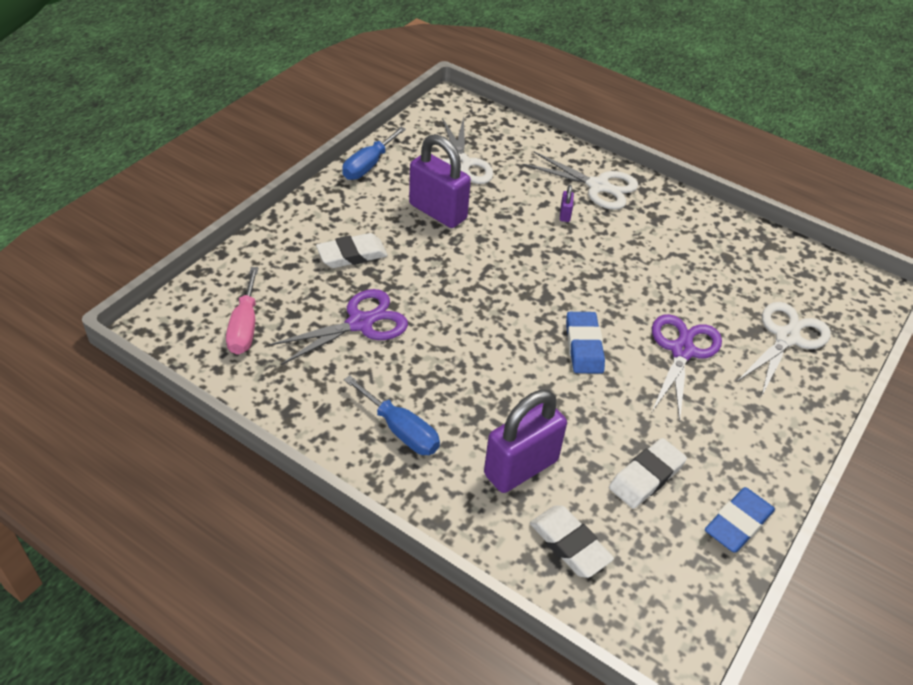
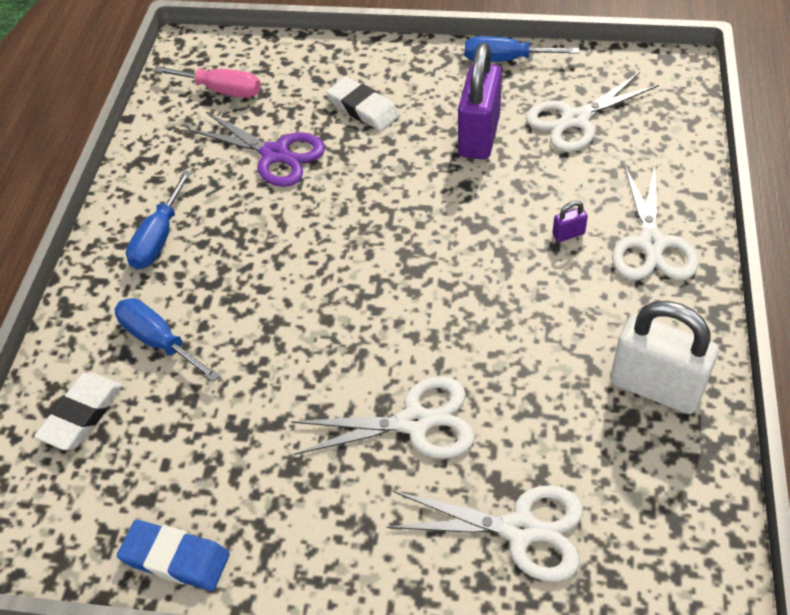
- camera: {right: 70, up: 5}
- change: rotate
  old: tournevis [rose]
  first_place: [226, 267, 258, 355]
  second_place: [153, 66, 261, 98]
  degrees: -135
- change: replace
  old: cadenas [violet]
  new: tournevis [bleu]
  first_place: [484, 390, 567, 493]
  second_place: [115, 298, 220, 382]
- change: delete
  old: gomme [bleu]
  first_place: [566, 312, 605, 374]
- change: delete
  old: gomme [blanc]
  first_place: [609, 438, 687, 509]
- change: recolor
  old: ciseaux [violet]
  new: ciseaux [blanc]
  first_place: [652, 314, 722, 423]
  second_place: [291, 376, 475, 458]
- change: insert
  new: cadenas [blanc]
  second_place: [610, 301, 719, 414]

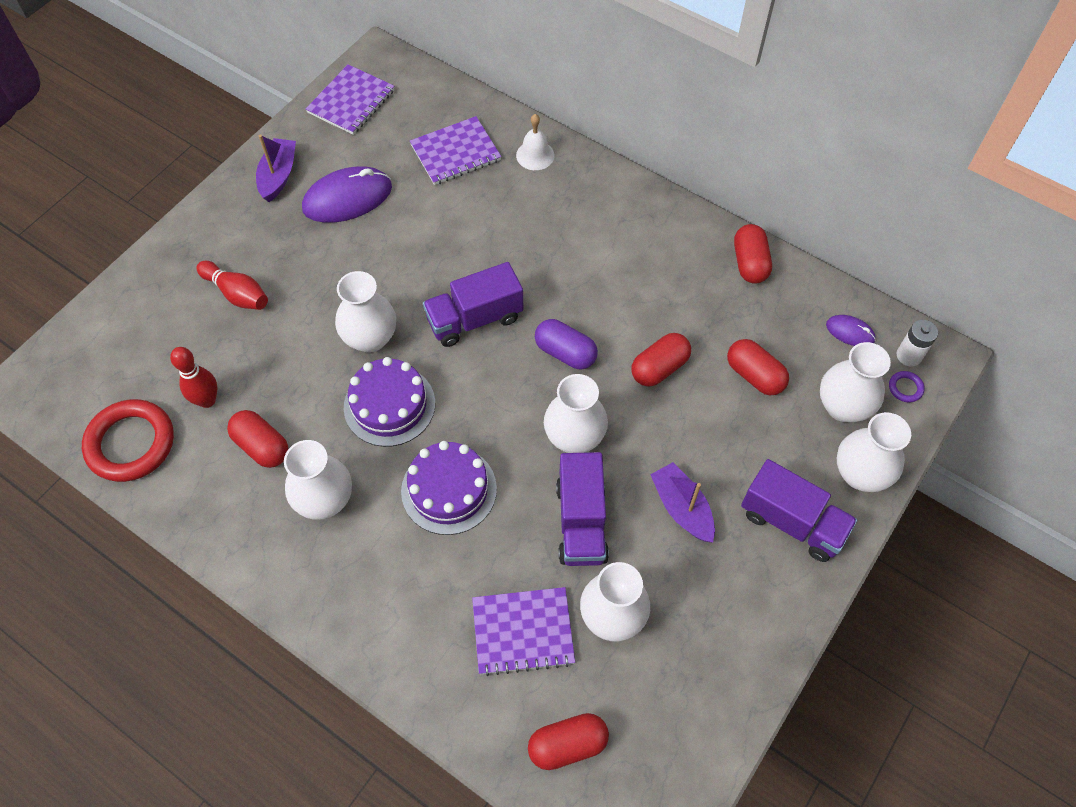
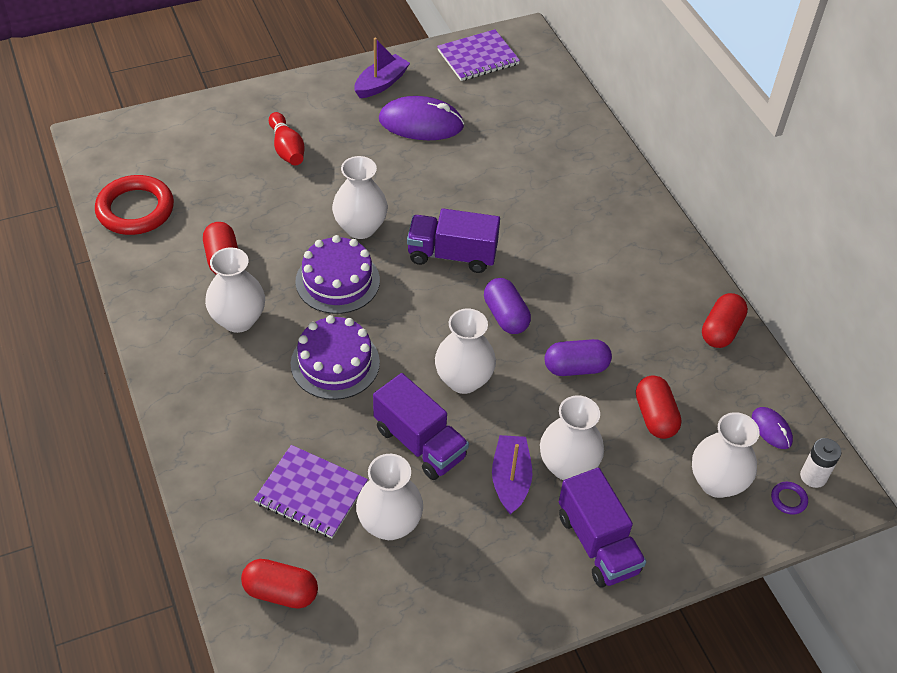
- camera: {right: 30, up: -10}
- change: delete
  old: quille [rouge]
  first_place: [170, 347, 217, 408]
- change: delete
  old: carnet [violet]
  first_place: [410, 116, 502, 185]
- change: delete
  old: cloche [blanc]
  first_place: [516, 114, 555, 170]
- change: rotate
  old: camion [violet]
  first_place: [556, 452, 609, 566]
  second_place: [373, 373, 469, 480]
  degrees: -75
- change: recolor
  old: gélule [rouge]
  new: gélule [violet]
  first_place: [631, 333, 691, 387]
  second_place: [545, 339, 612, 376]
- change: move
  old: vase [blanc]
  first_place: [837, 412, 911, 492]
  second_place: [540, 396, 604, 480]

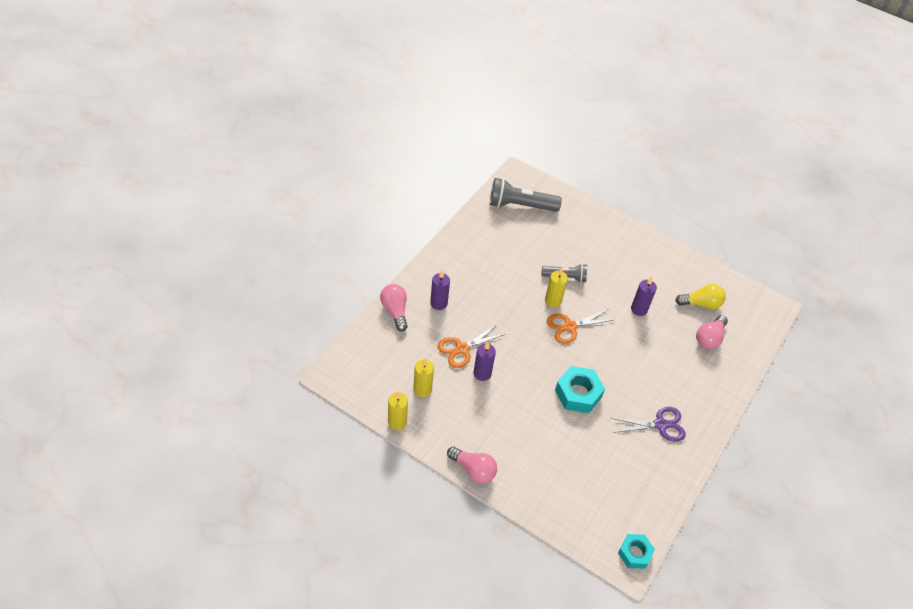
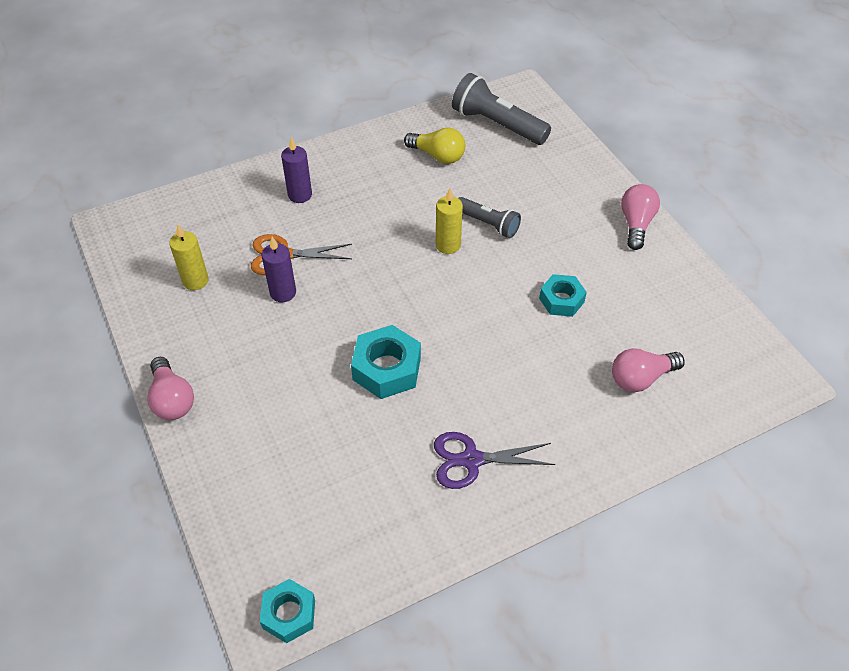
- camera: {right: 35, up: 0}
- change: move
  old: ampoule [rose]
  first_place: [380, 284, 408, 331]
  second_place: [621, 184, 660, 250]
- change: delete
  old: bougie [jaune]
  first_place: [388, 391, 408, 430]
- change: delete
  old: ciseaux [orange]
  first_place: [547, 309, 613, 344]
- change: rotate
  old: ciseaux [violet]
  first_place: [611, 407, 686, 442]
  second_place: [434, 432, 555, 489]
  degrees: 150
- change: replace
  old: bougie [violet]
  new: écrou [turquoise]
  first_place: [631, 277, 657, 316]
  second_place: [539, 274, 587, 317]
- change: move
  old: ampoule [jaune]
  first_place: [675, 284, 726, 309]
  second_place: [404, 127, 465, 164]

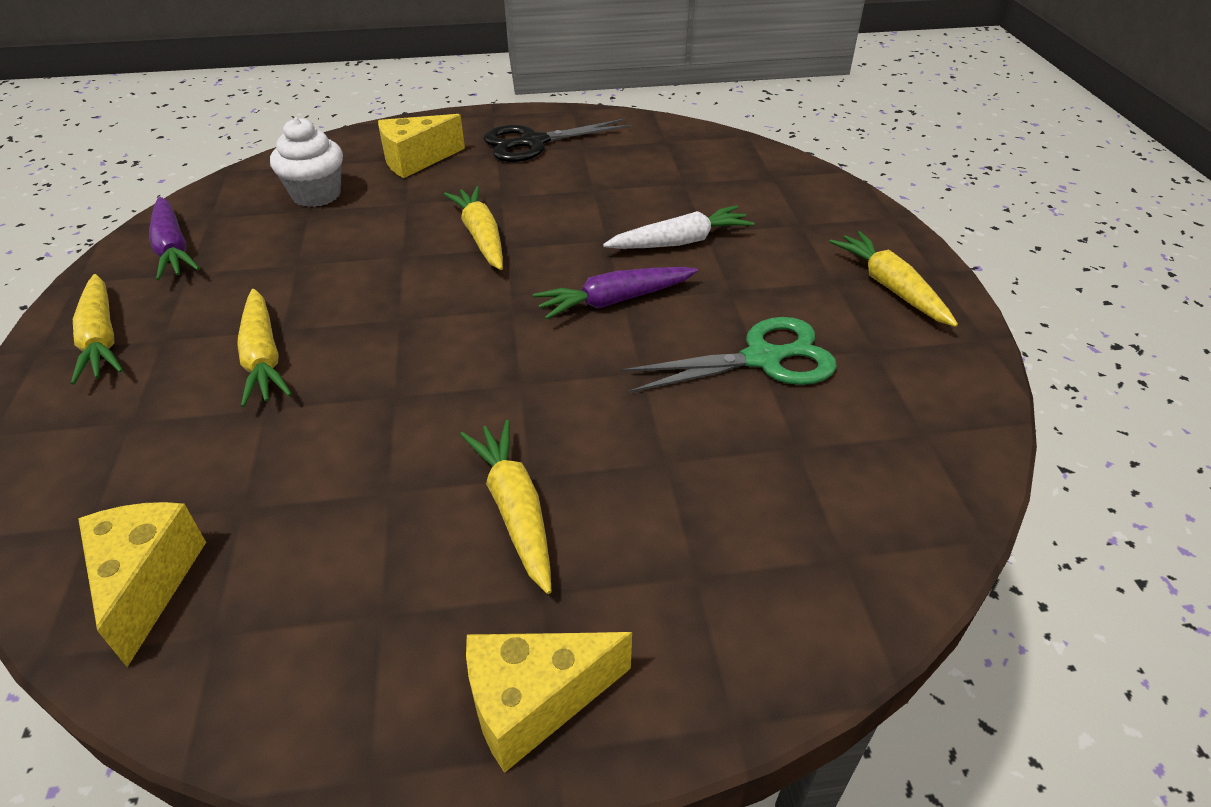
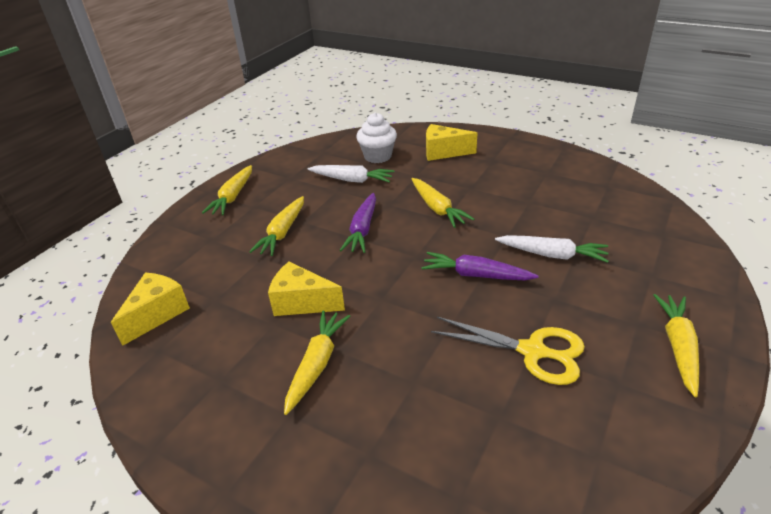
- camera: {right: 40, up: -5}
- change: move
  old: carotte [violet]
  first_place: [149, 197, 200, 280]
  second_place: [340, 193, 376, 253]
- change: rotate
  old: carotte [jaune]
  first_place: [444, 186, 503, 270]
  second_place: [411, 178, 474, 228]
  degrees: 135
- change: move
  old: fromage [jaune]
  first_place: [466, 632, 632, 773]
  second_place: [268, 261, 345, 316]
- change: delete
  old: ciseaux [noir]
  first_place: [483, 119, 632, 162]
- change: recolor
  old: ciseaux [vert]
  new: ciseaux [jaune]
  first_place: [620, 317, 837, 393]
  second_place: [431, 317, 585, 385]
- change: insert
  new: carotte [blanc]
  second_place: [308, 165, 394, 183]

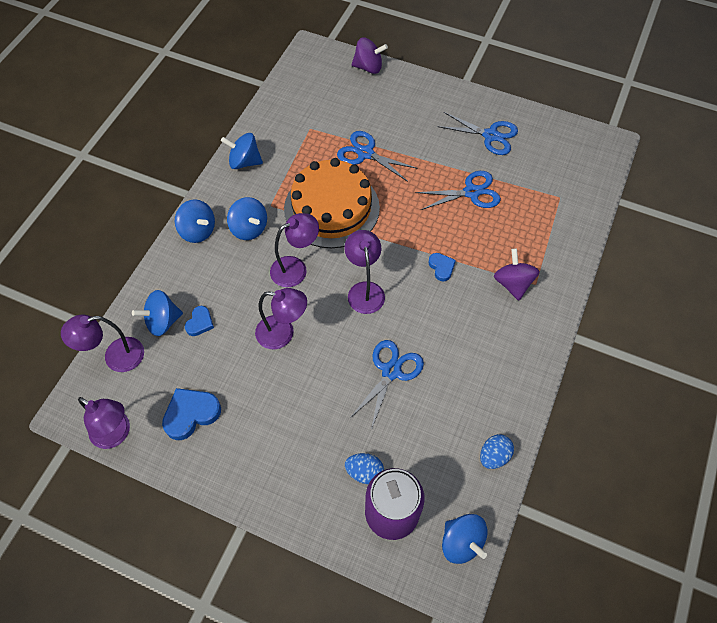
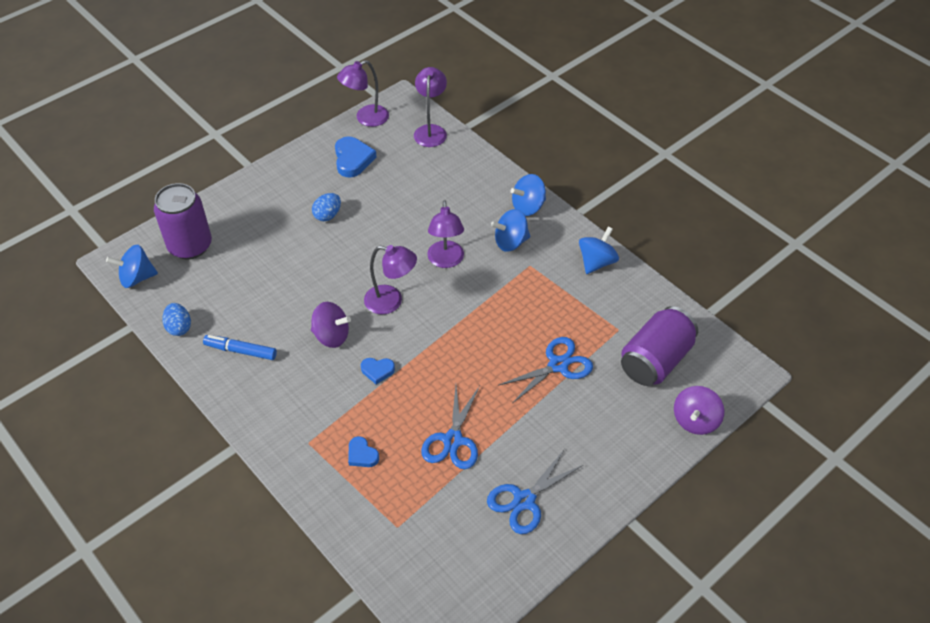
- camera: {right: 115, up: -10}
- change: delete
  old: toupie [bleu]
  first_place: [132, 290, 183, 336]
- change: move
  old: cœur [bleu]
  first_place: [185, 306, 214, 336]
  second_place: [348, 436, 379, 467]
- change: delete
  old: lampe [violet]
  first_place: [255, 288, 307, 349]
- change: delete
  old: gâteau [orange]
  first_place: [284, 158, 380, 248]
- change: move
  old: œuf [bleu]
  first_place: [345, 453, 384, 484]
  second_place: [312, 193, 341, 221]
- change: delete
  old: ciseaux [bleu]
  first_place: [349, 340, 424, 430]
- change: move
  old: toupie [violet]
  first_place: [494, 248, 539, 301]
  second_place: [311, 302, 351, 348]
- change: insert
  new: feutre [bleu]
  second_place: [203, 335, 277, 360]
- change: insert
  new: canette [violet]
  second_place: [621, 306, 698, 386]

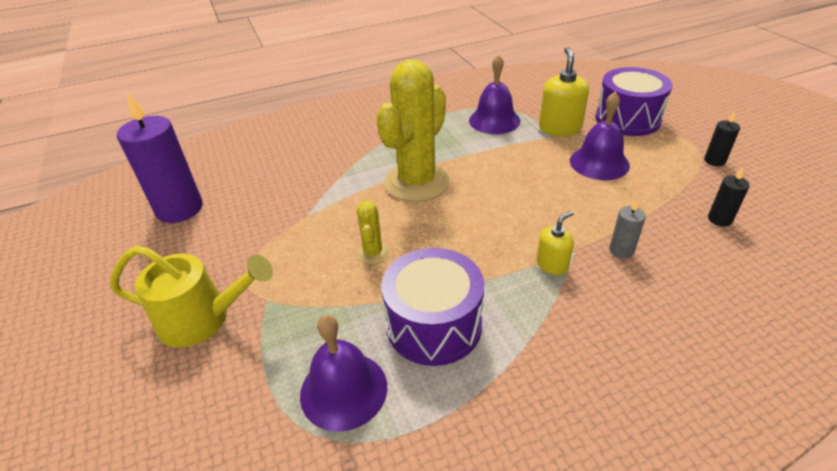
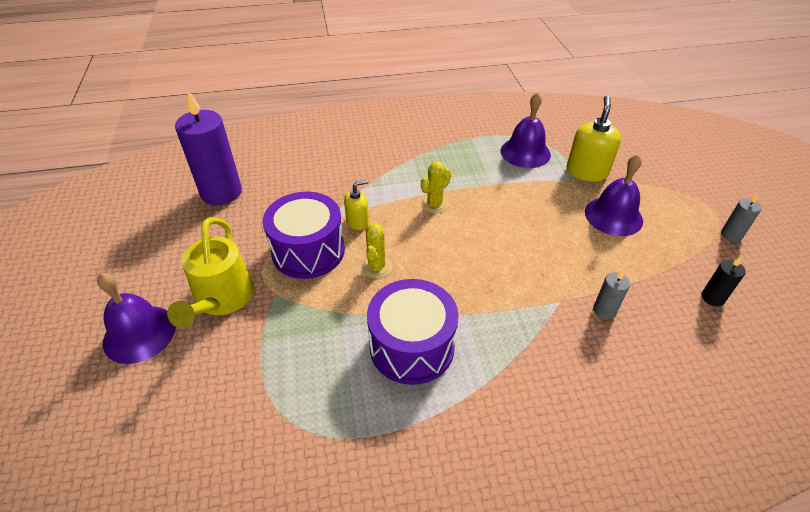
- camera: {right: 10, up: 5}
- change: rotate
  old: arrosoir [jaune]
  first_place: [110, 246, 273, 348]
  second_place: [167, 217, 254, 328]
  degrees: 75
- change: move
  old: cloche [violet]
  first_place: [300, 315, 387, 432]
  second_place: [97, 273, 176, 364]
- change: resize
  old: cactus [jaune]
  first_place: [376, 59, 451, 202]
  second_place: [421, 161, 451, 214]
  factor: 0.44
- change: move
  old: distributeur de savon [jaune]
  first_place: [536, 211, 574, 275]
  second_place: [344, 180, 369, 230]
- change: move
  old: tambour [violet]
  first_place: [595, 67, 672, 136]
  second_place: [263, 192, 345, 279]
- change: recolor
  old: bougie [noir]
  new: bougie [gris]
  first_place: [704, 111, 740, 166]
  second_place: [721, 193, 762, 242]

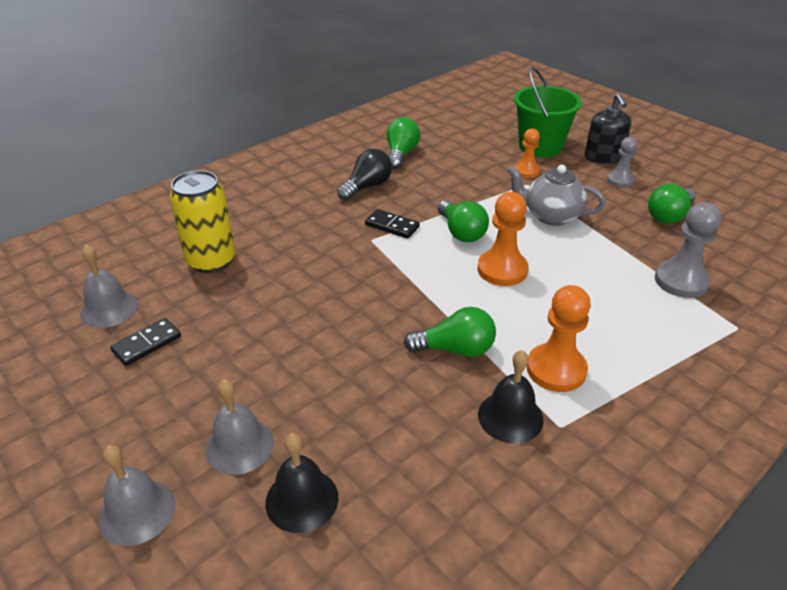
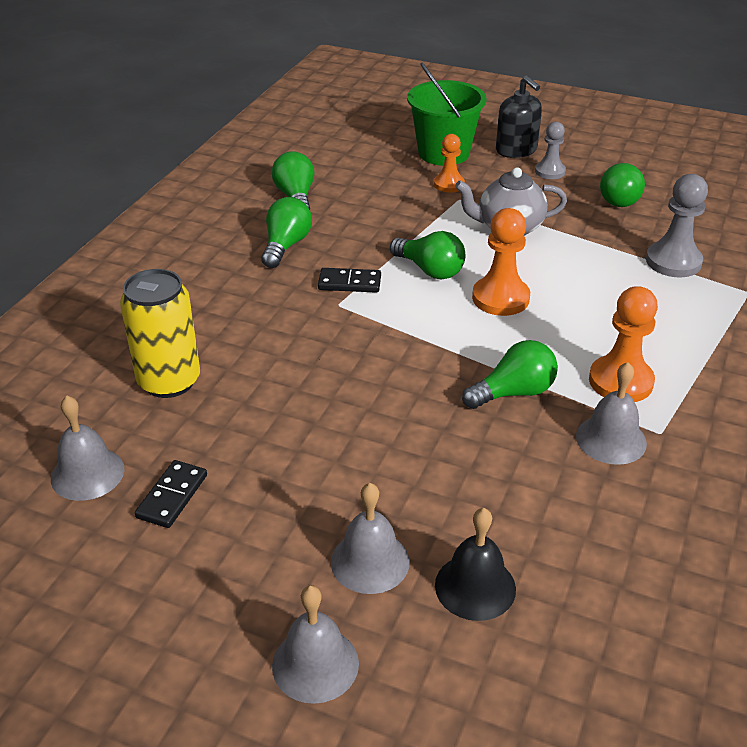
- camera: {right: -25, up: 0}
- change: recolor
  old: ampoule [noir]
  new: ampoule [vert]
  first_place: [337, 149, 392, 201]
  second_place: [261, 197, 312, 268]
- change: recolor
  old: cloche [noir]
  new: cloche [gris]
  first_place: [478, 350, 544, 444]
  second_place: [576, 362, 647, 465]

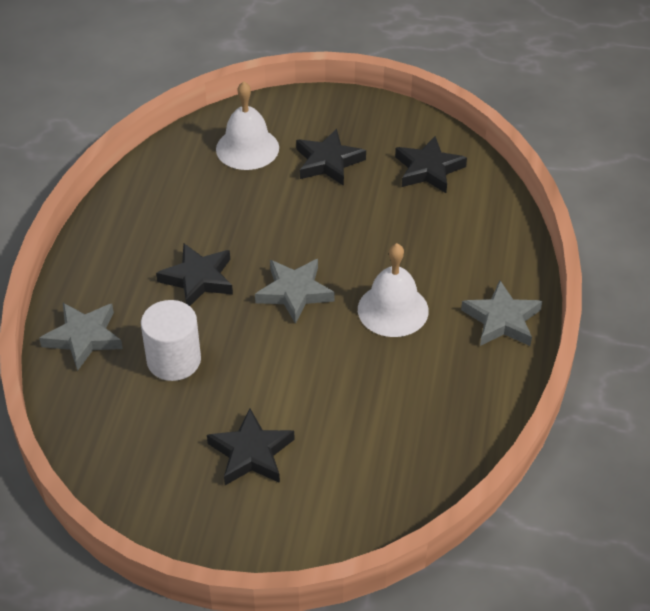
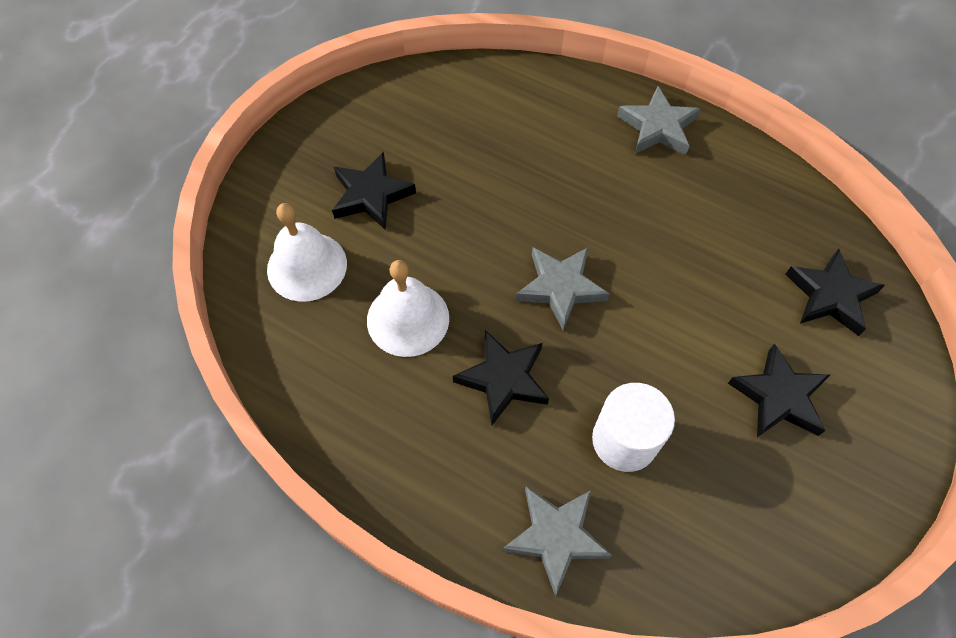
- camera: {right: -70, up: 15}
- change: move
  old: cloche [blanc]
  first_place: [358, 243, 429, 337]
  second_place: [367, 260, 449, 357]
- change: move
  old: étoile [noir]
  first_place: [395, 136, 467, 193]
  second_place: [785, 248, 885, 336]

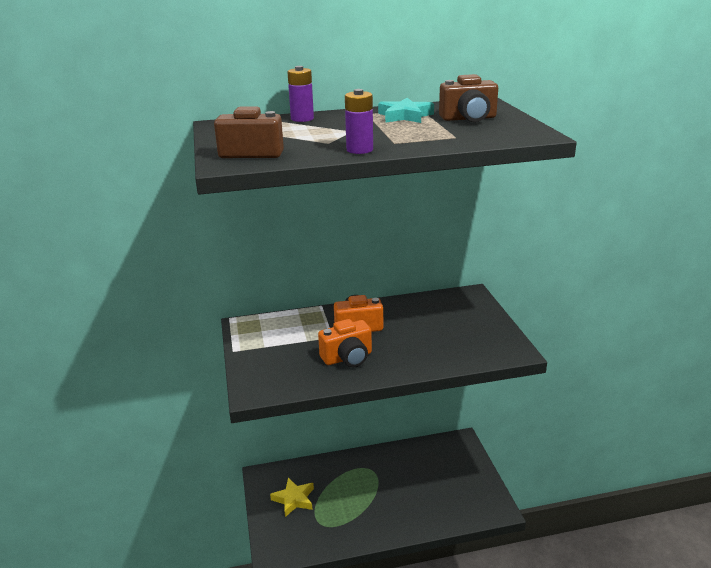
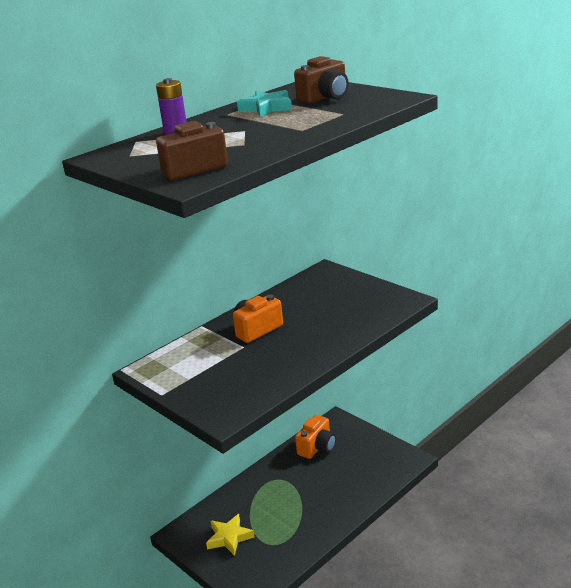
- camera: {right: -30, up: 0}
- change: move
  old: appareil photo [orange]
  first_place: [318, 319, 372, 367]
  second_place: [295, 415, 336, 459]
- change: delete
  old: pile [violet]
  first_place: [345, 89, 373, 154]

